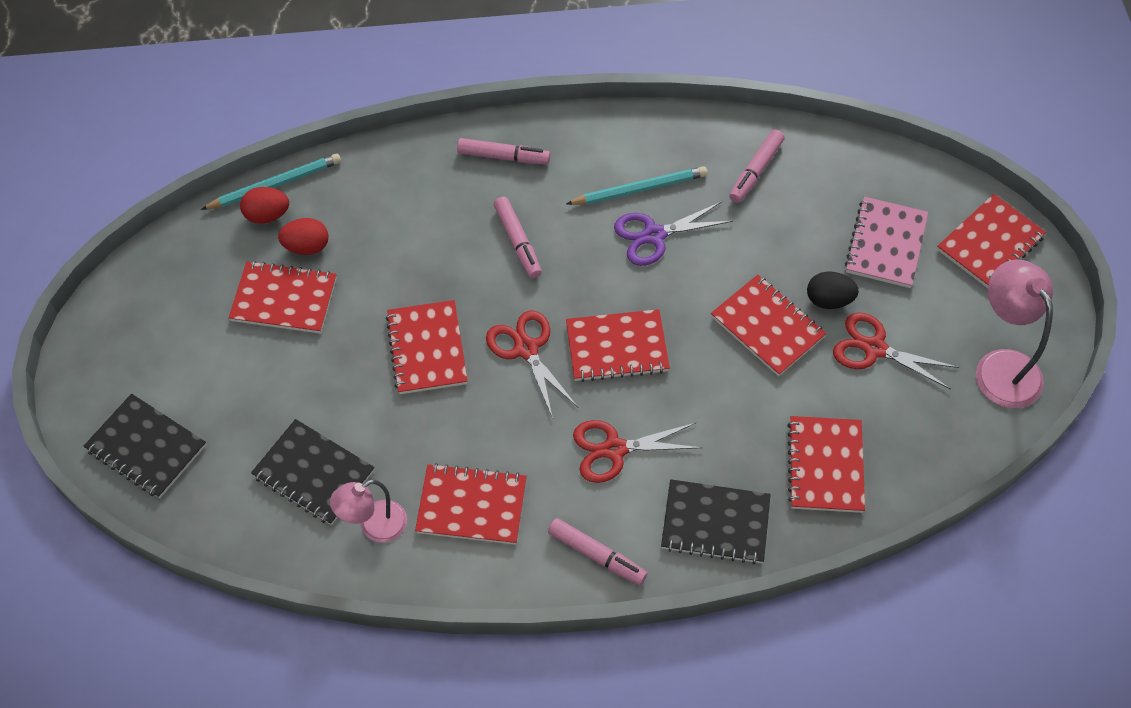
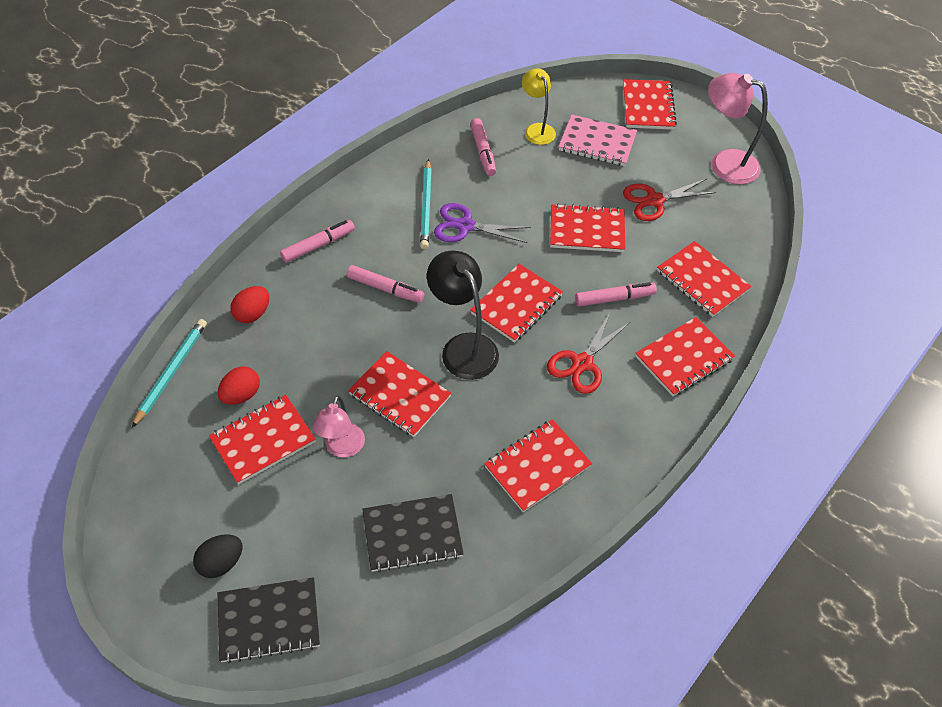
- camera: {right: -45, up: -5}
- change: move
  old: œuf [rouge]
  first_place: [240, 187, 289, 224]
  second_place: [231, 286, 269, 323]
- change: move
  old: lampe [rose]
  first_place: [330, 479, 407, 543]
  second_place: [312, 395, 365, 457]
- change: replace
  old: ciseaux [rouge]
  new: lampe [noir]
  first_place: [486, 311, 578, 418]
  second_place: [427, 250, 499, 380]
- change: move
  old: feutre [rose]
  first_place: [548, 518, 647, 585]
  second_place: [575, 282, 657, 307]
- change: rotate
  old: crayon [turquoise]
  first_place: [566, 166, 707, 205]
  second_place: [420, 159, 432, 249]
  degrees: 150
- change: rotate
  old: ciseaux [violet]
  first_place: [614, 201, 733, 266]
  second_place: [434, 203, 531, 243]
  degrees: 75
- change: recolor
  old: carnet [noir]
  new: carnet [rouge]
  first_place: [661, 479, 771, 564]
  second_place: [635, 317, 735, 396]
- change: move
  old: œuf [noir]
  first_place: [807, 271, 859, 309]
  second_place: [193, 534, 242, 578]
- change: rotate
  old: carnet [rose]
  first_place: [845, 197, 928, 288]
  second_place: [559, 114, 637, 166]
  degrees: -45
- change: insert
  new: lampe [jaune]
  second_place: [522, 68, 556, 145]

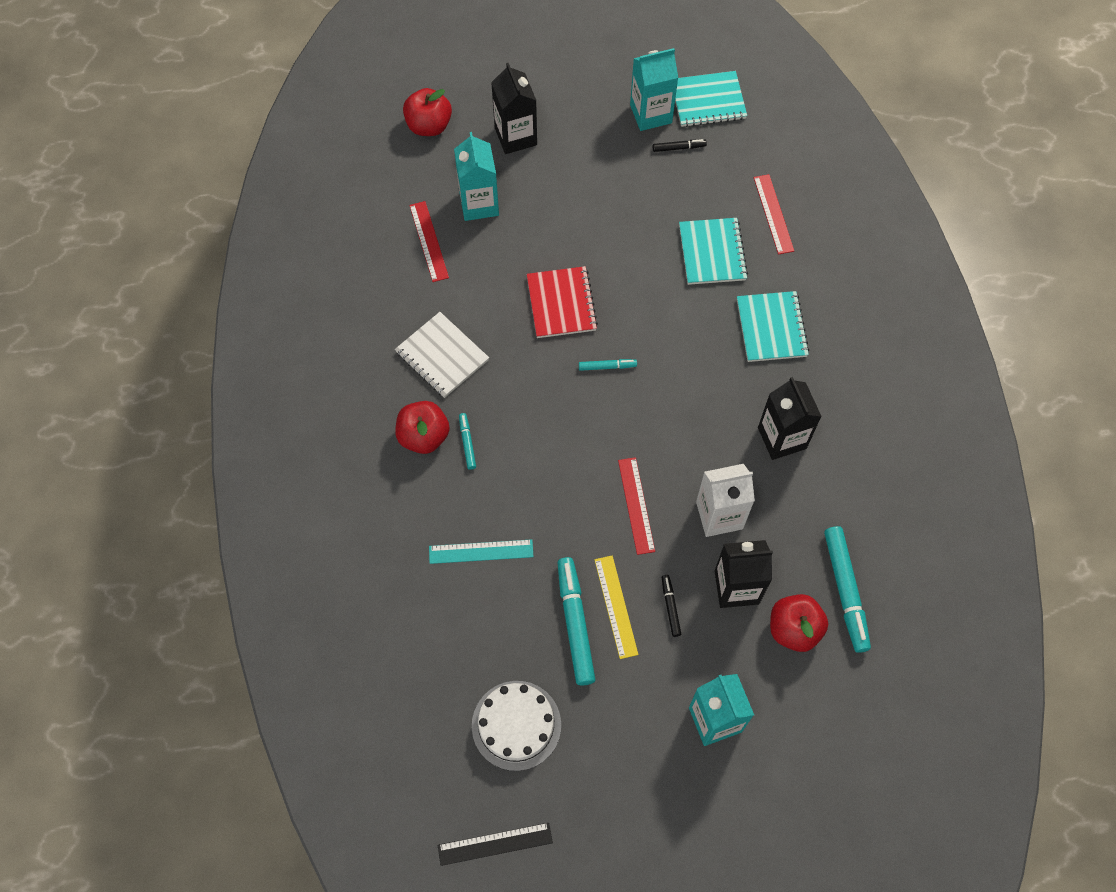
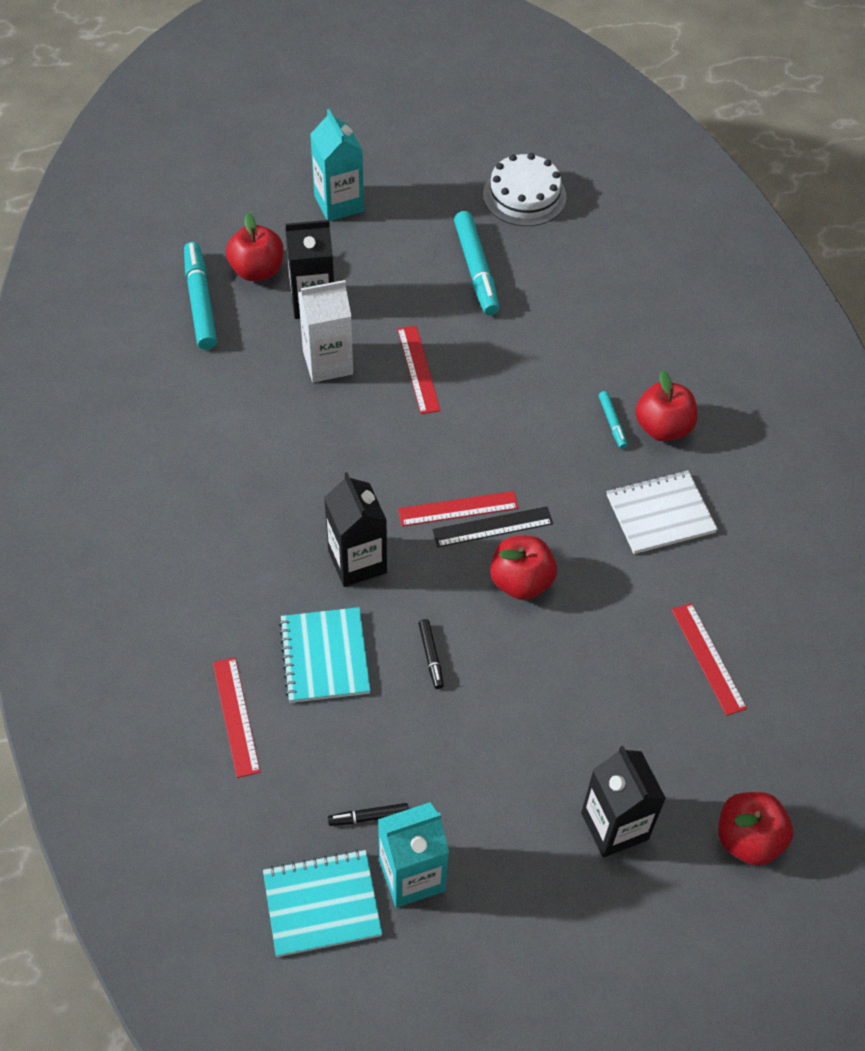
- camera: {right: 175, up: -10}
- change: rotate
  old: carnet [blanc]
  first_place: [395, 312, 489, 398]
  second_place: [607, 470, 718, 554]
  degrees: -60
- change: delete
  old: règle [turquoise]
  first_place: [429, 539, 534, 564]
- change: move
  old: règle [noir]
  first_place: [438, 823, 553, 866]
  second_place: [432, 506, 553, 547]
- change: delete
  old: brique de lait [turquoise]
  first_place: [454, 132, 499, 221]
- change: replace
  old: carnet [rouge]
  new: pomme [rouge]
  first_place: [527, 266, 598, 338]
  second_place: [490, 536, 557, 600]
- change: replace
  old: feutre [turquoise]
  new: règle [rouge]
  first_place: [579, 359, 637, 371]
  second_place: [398, 491, 519, 526]
- change: delete
  old: règle [jaune]
  first_place: [595, 556, 638, 659]
- change: move
  old: feutre [noir]
  first_place: [662, 575, 681, 637]
  second_place: [418, 619, 444, 689]
- change: delete
  old: carnet [turquoise]
  first_place: [737, 291, 809, 362]
- change: move
  old: brique de lait [noir]
  first_place: [758, 377, 822, 460]
  second_place: [324, 472, 387, 587]

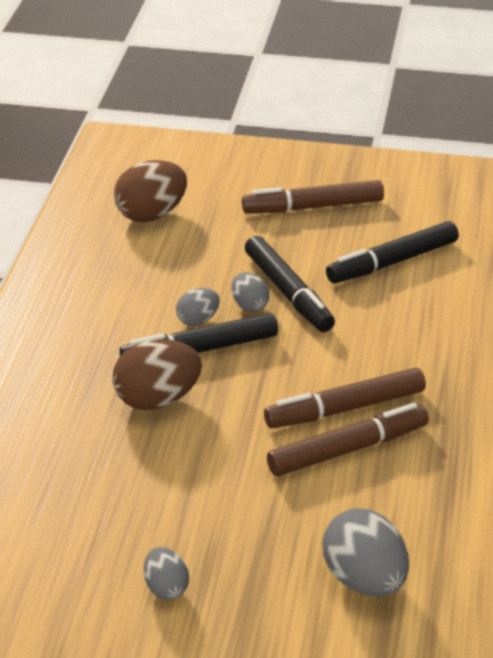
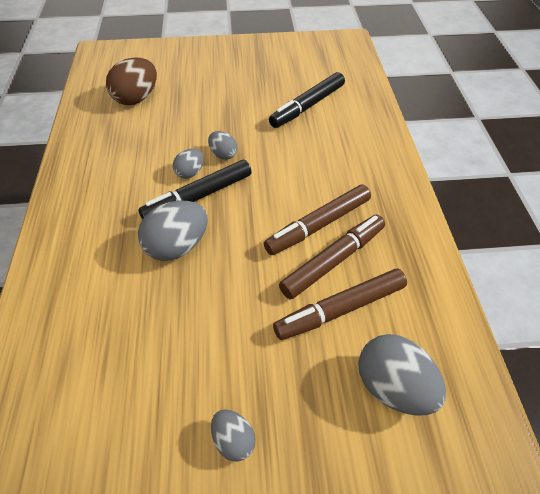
- camera: {right: -15, up: 15}
- change: recolor
  old: œuf [marron]
  new: œuf [gris]
  first_place: [112, 339, 202, 410]
  second_place: [138, 201, 208, 261]
- change: move
  old: feutre [marron]
  first_place: [242, 180, 384, 213]
  second_place: [273, 269, 407, 340]
- change: delete
  old: feutre [noir]
  first_place: [245, 236, 335, 332]

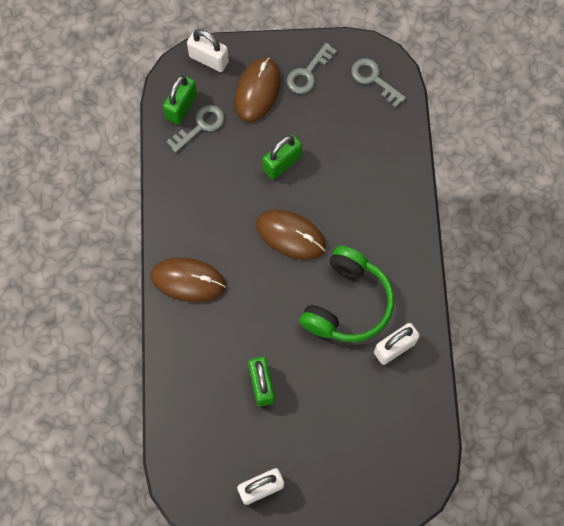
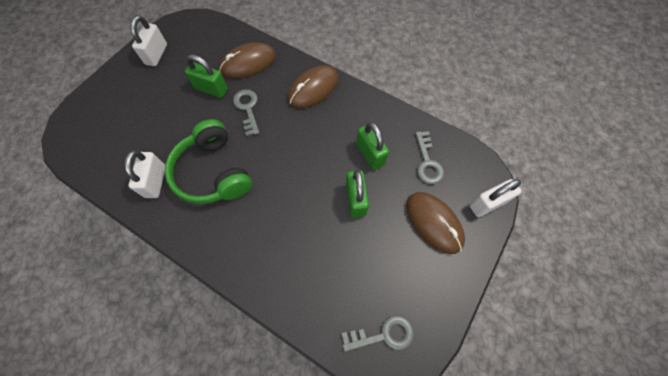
- camera: {right: 125, up: -5}
- change: move
  old: cadenas [vert]
  first_place: [163, 75, 197, 125]
  second_place: [356, 122, 389, 170]
- change: move
  old: souris [marron]
  first_place: [256, 209, 326, 260]
  second_place: [219, 42, 276, 79]
- change: move
  old: clé [gris]
  first_place: [287, 43, 337, 94]
  second_place: [233, 89, 259, 136]

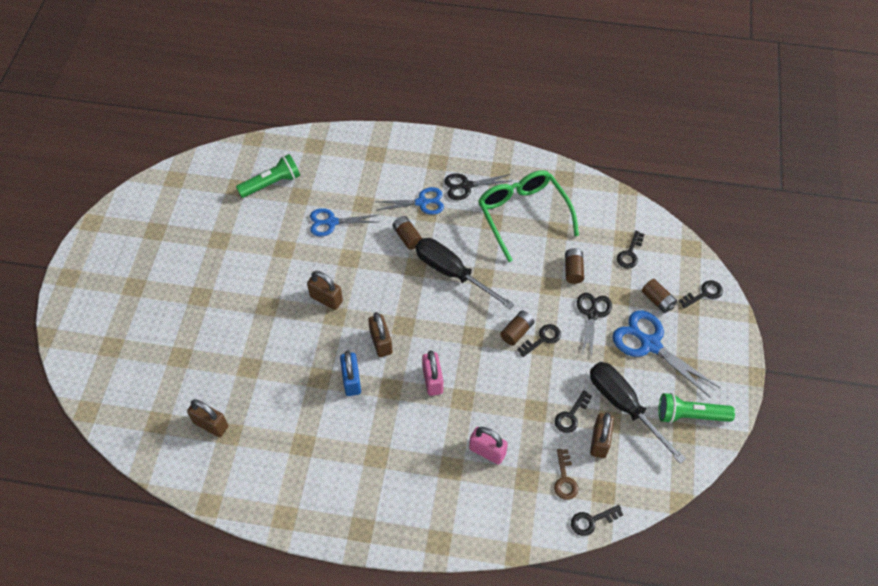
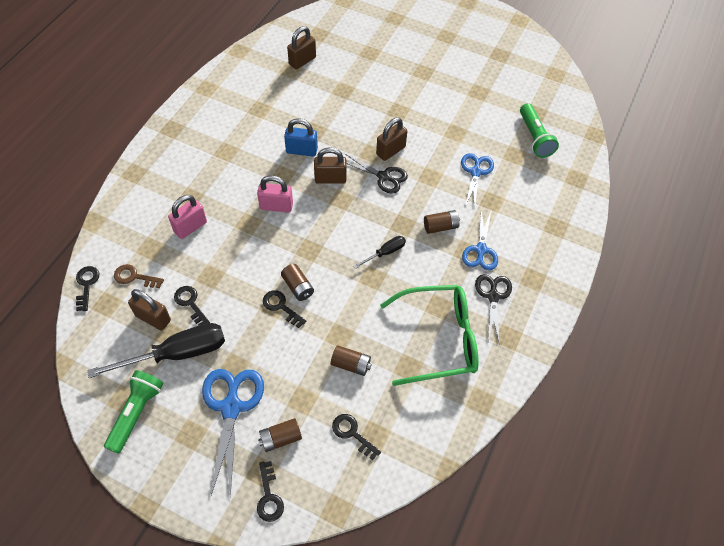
- camera: {right: 105, up: 0}
- change: resize
  old: tournevis [noir]
  first_place: [415, 238, 515, 309]
  second_place: [354, 236, 406, 269]
  factor: 0.49
- change: rotate
  old: clé [noir]
  first_place: [517, 324, 561, 357]
  second_place: [263, 290, 306, 328]
  degrees: 150
- change: move
  old: ciseaux [noir]
  first_place: [577, 293, 612, 359]
  second_place: [345, 154, 408, 194]
- change: rotate
  old: ciseaux [bleu]
  first_place: [612, 311, 720, 398]
  second_place: [202, 369, 264, 497]
  degrees: -60

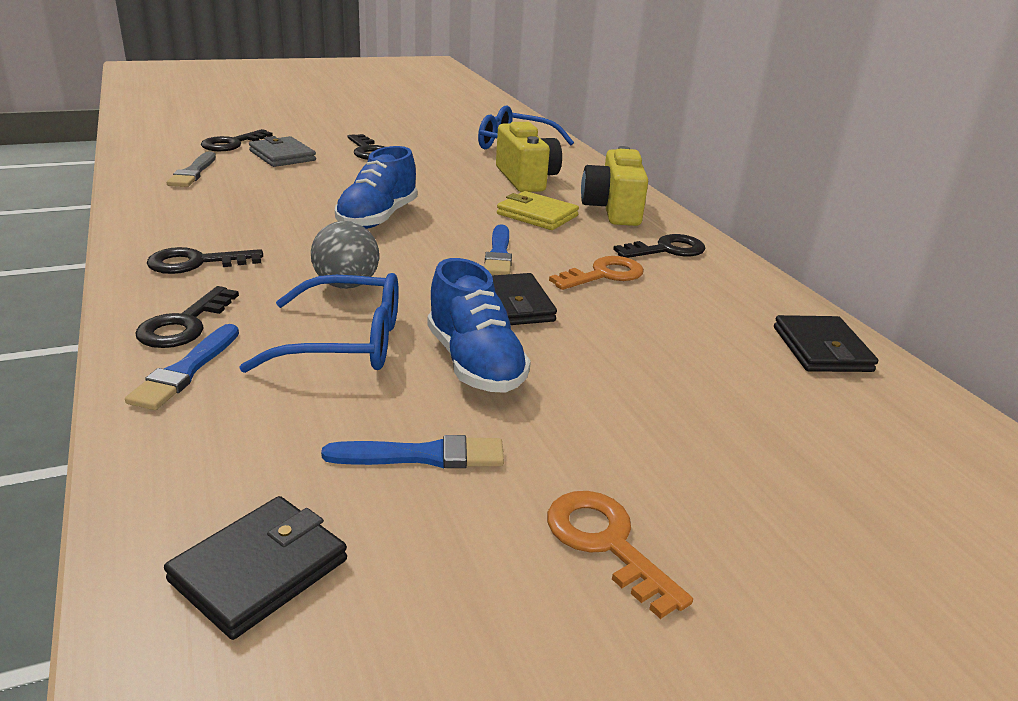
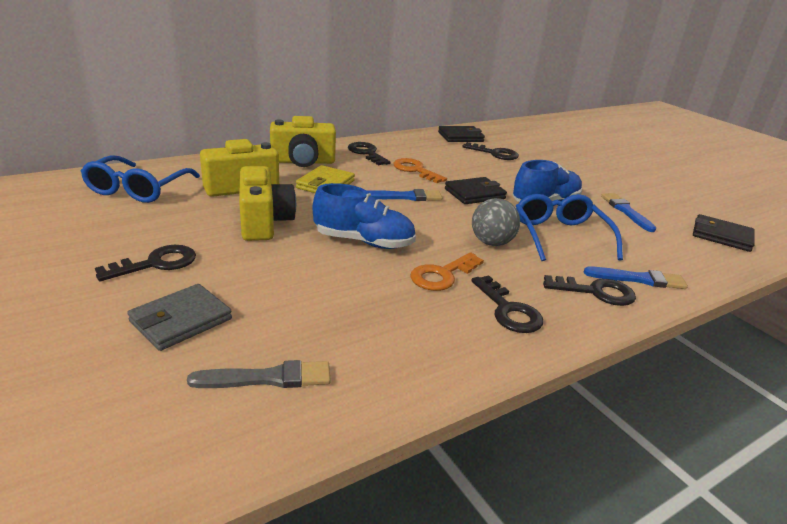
- camera: {right: -100, up: 0}
- change: move
  old: clé [noir]
  first_place: [201, 129, 273, 151]
  second_place: [462, 142, 519, 160]
- change: move
  old: clé [orange]
  first_place: [547, 491, 693, 619]
  second_place: [411, 252, 484, 291]
- change: insert
  new: appareil photo [jaune]
  second_place: [239, 166, 296, 241]

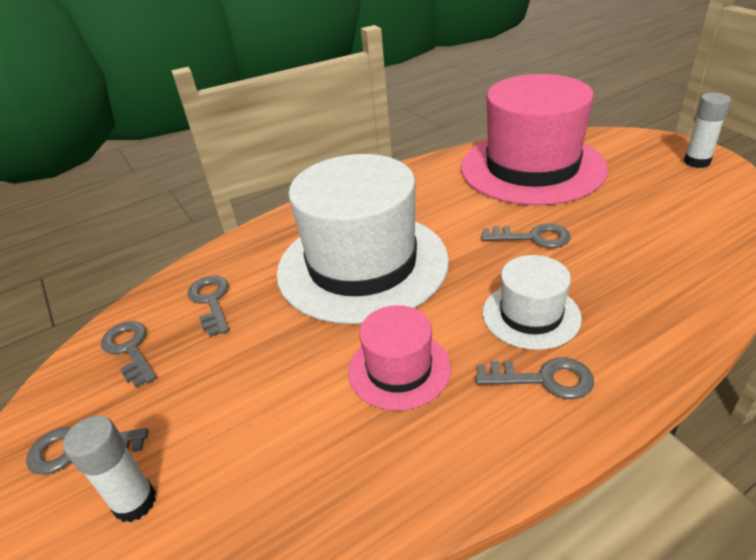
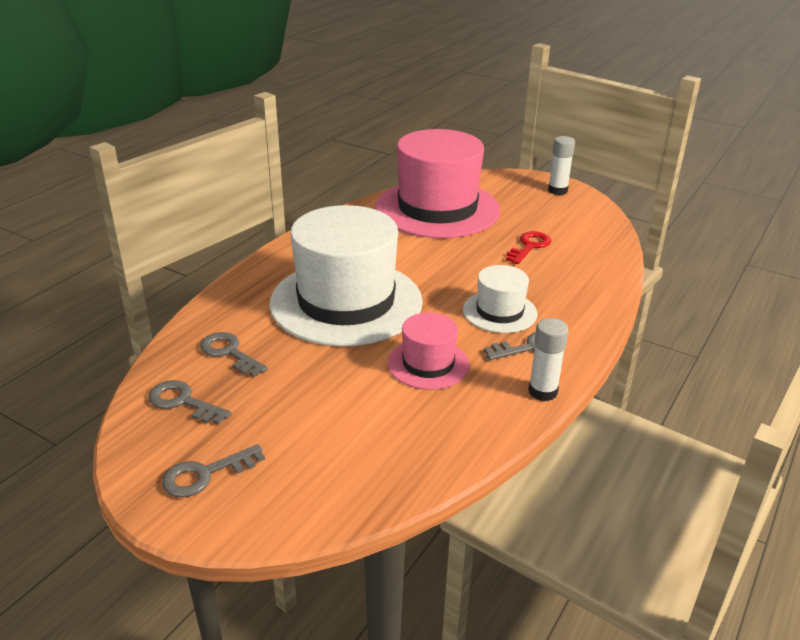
- camera: {right: -30, up: -5}
- change: move
  old: bâton de colle [blanc]
  first_place: [63, 416, 156, 522]
  second_place: [528, 318, 569, 401]
- change: delete
  old: clé [gris]
  first_place: [481, 224, 571, 248]
- change: insert
  new: clé [rouge]
  second_place: [506, 231, 551, 264]

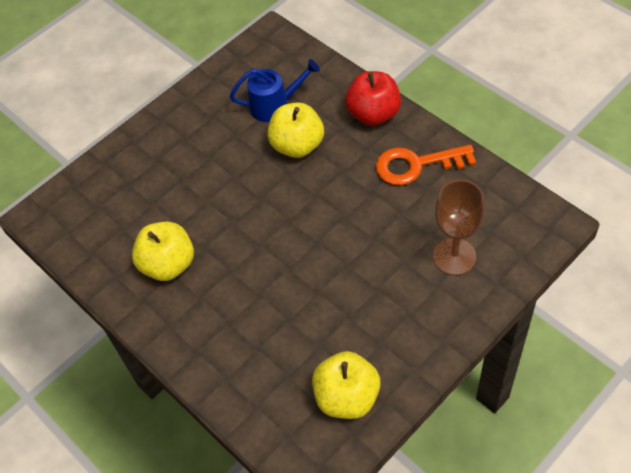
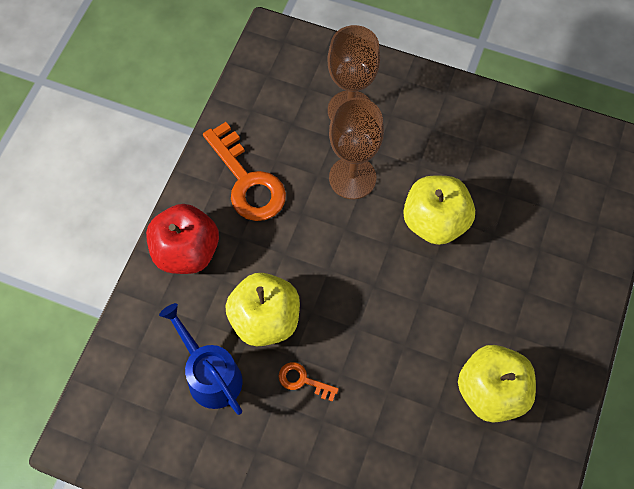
- camera: {right: -120, up: 10}
- change: move
  old: pomme [jaune]
  first_place: [312, 351, 380, 419]
  second_place: [403, 176, 475, 245]
- change: insert
  new: clé [orange]
  second_place: [279, 362, 339, 402]
- change: insert
  new: verre à pied [marron]
  second_place: [329, 98, 384, 199]

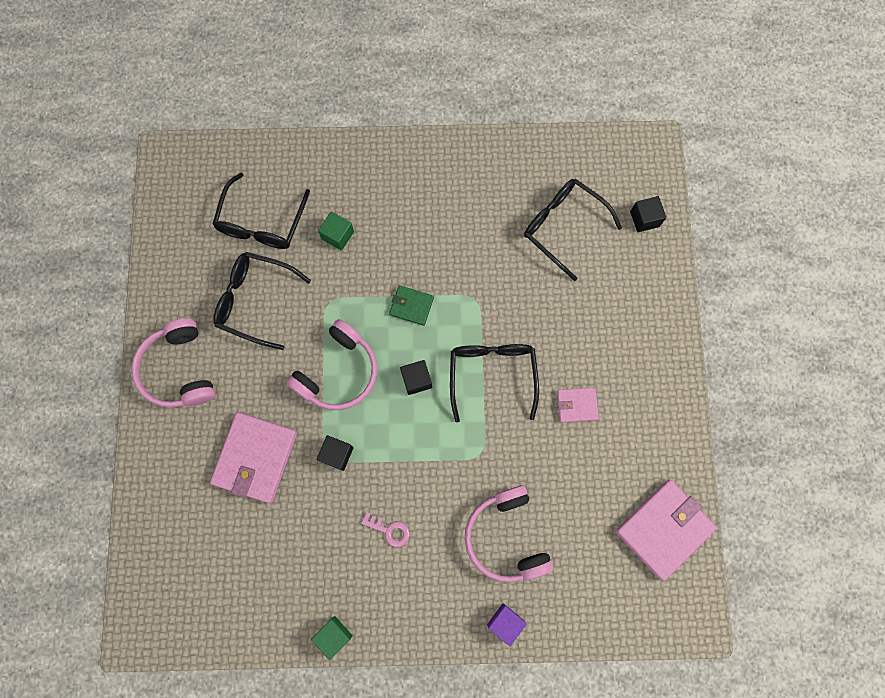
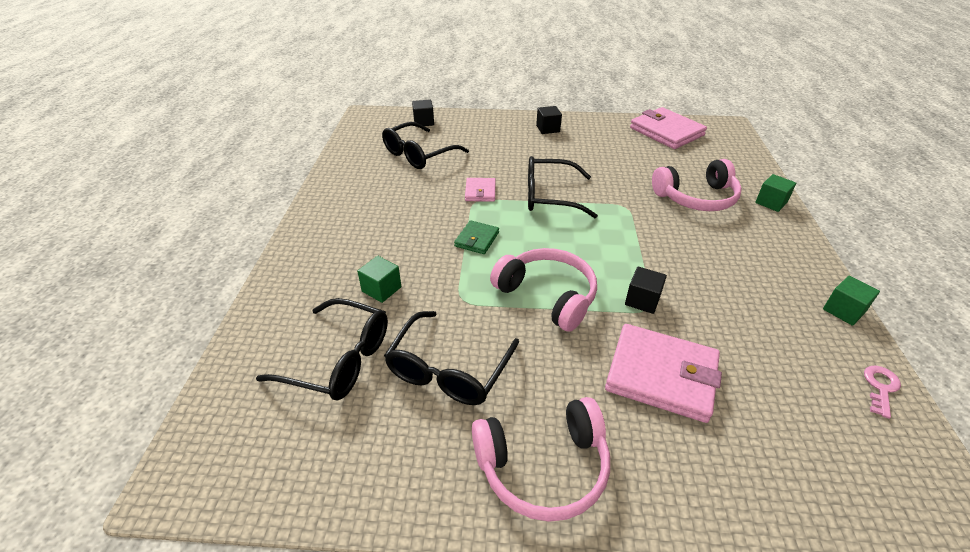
- camera: {right: -85, up: -35}
- change: move
  old: clé [rose]
  first_place: [361, 512, 410, 547]
  second_place: [864, 366, 901, 419]
- change: move
  old: cube [noir]
  first_place: [400, 360, 432, 395]
  second_place: [536, 106, 562, 134]
- change: recolor
  old: cube [violet]
  new: cube [vert]
  first_place: [487, 603, 527, 646]
  second_place: [755, 174, 796, 212]
- change: move
  old: portefeuille [rose]
  first_place: [557, 388, 599, 423]
  second_place: [465, 178, 496, 202]

